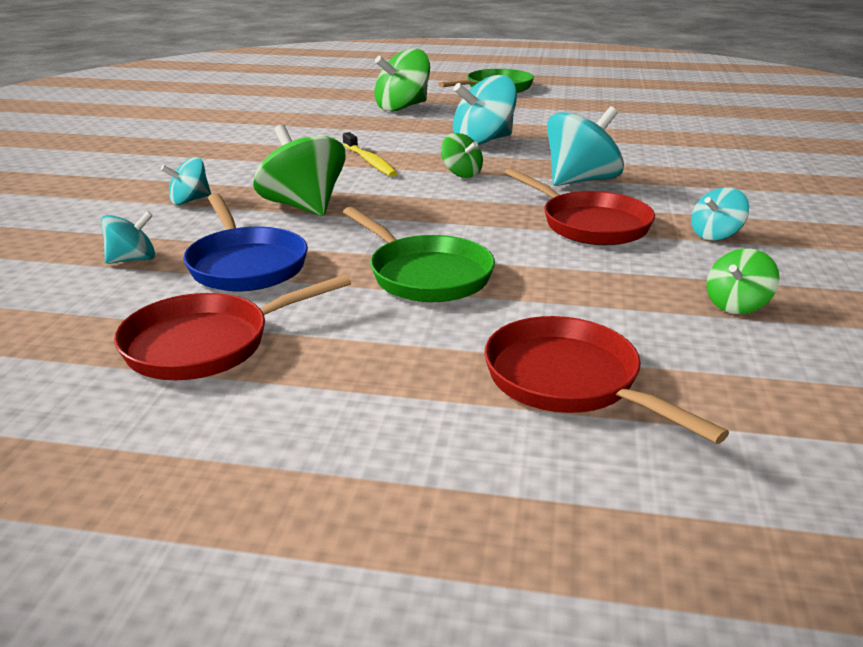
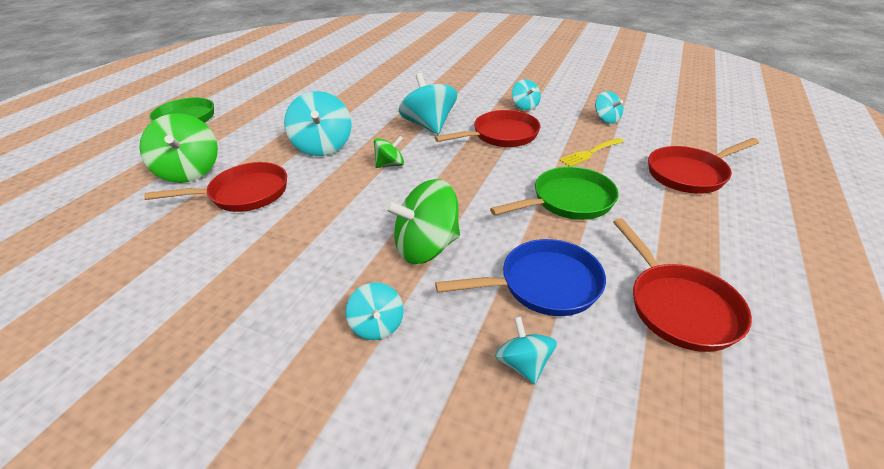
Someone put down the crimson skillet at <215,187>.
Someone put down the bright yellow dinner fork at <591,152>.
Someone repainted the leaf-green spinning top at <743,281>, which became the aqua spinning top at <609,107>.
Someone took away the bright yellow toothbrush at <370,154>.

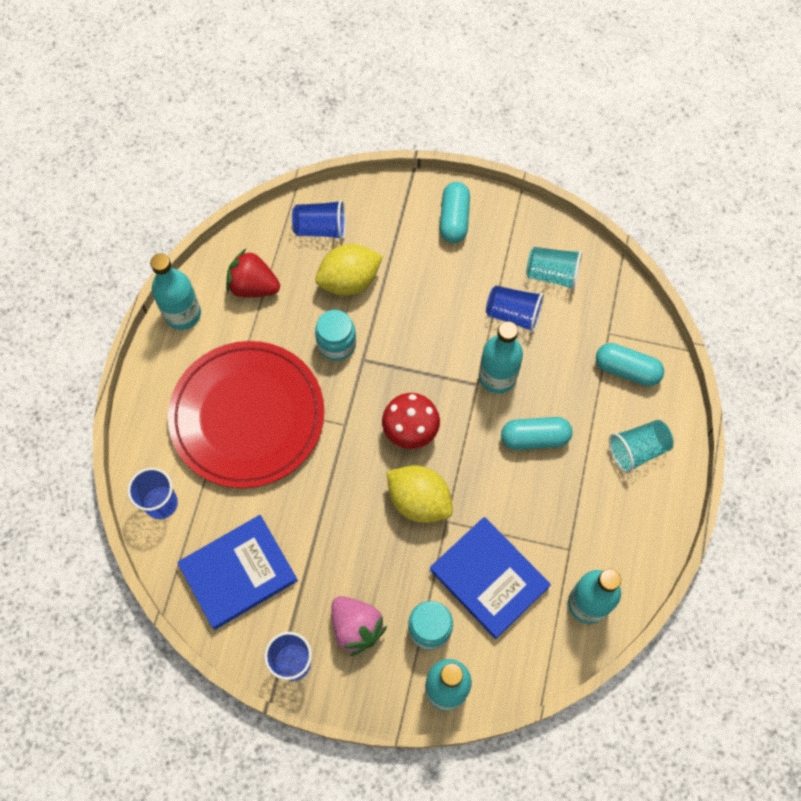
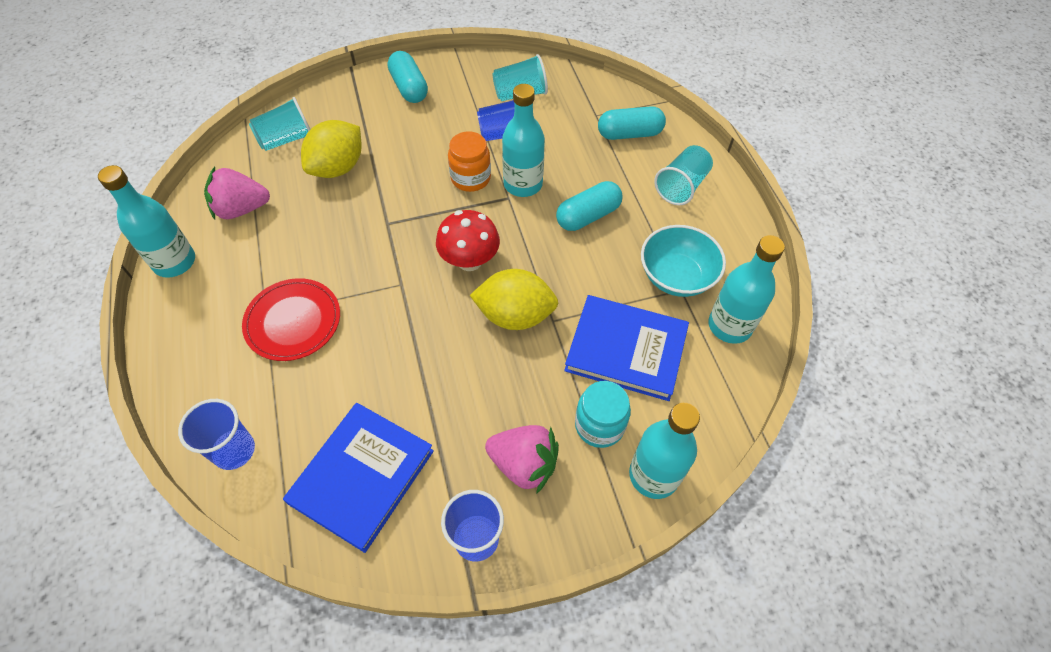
Someone repainted the crimson strawberry at <253,273>, which became the pink strawberry at <237,193>.
Someone scaled the crimson plate at <246,414> by 0.53.
Someone repainted the cobalt cup at <319,220>, which became the aqua cup at <279,124>.
Someone put down the orange jam jar at <469,161>.
Someone put down the aqua bowl at <683,261>.
Someone took away the aqua jam jar at <335,335>.

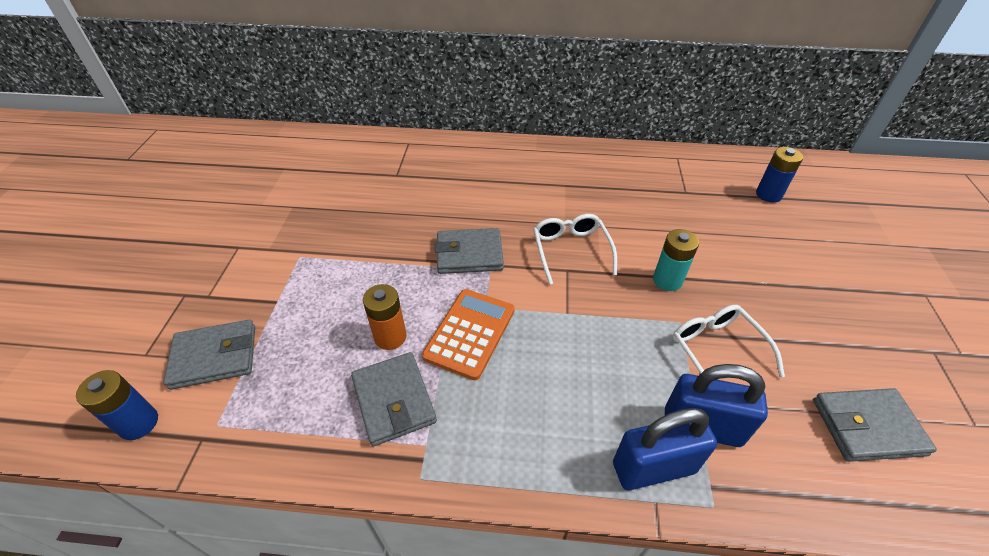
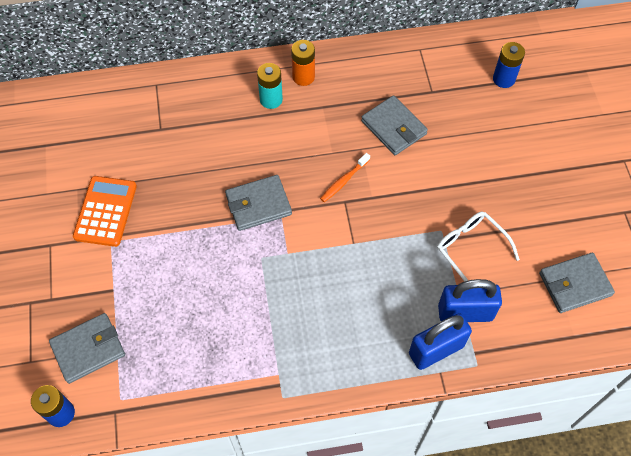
Someone carried the orange pocket calculator from <468,334> to <105,211>.
Someone carried the aqua power cell from <676,260> to <270,86>.
Someone carried the orange power cell from <384,317> to <303,63>.
Someone swapped the pure white glasses at <575,249> for the orange toothbrush at <345,177>.
Someone carried the gray billfold from <394,399> to <394,125>.

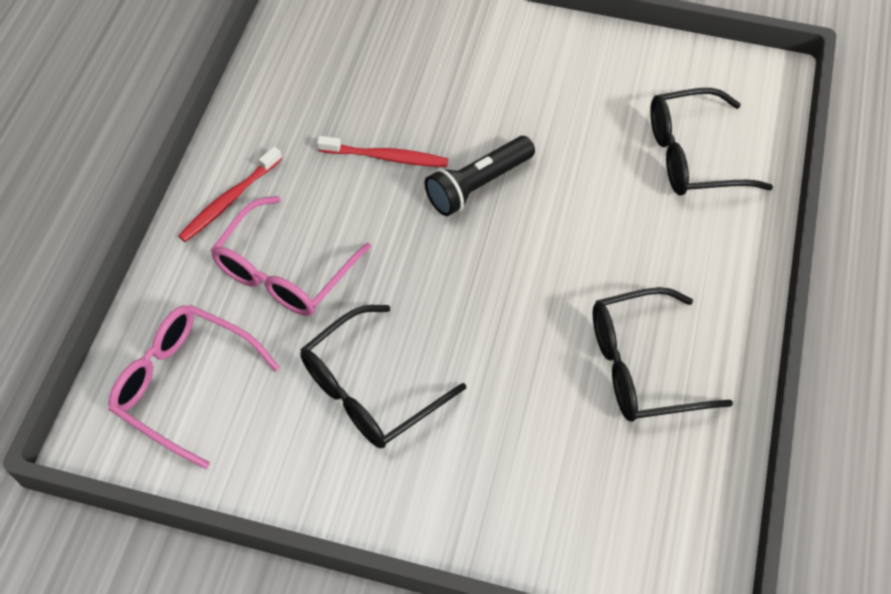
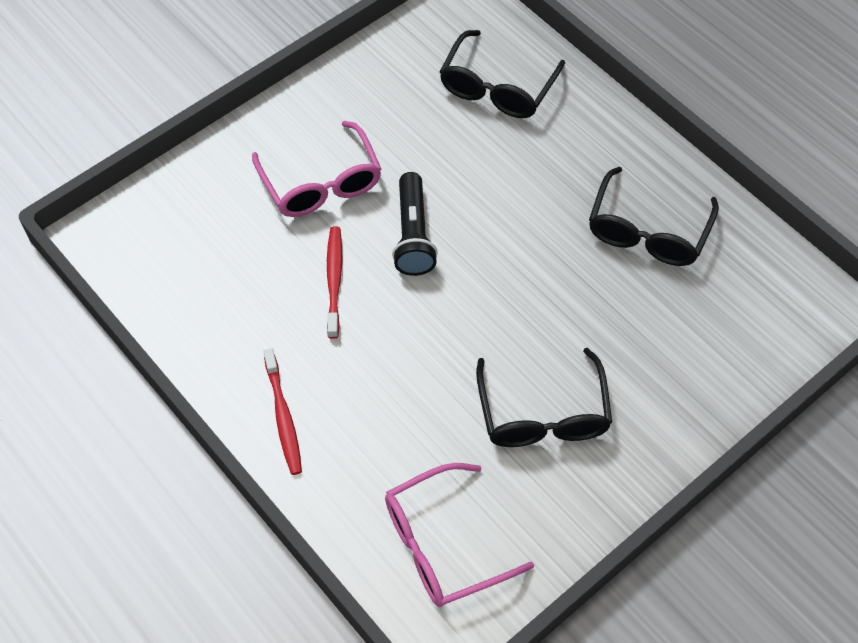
Someone carried the pink glasses from <290,256> to <316,169>.
Someone rotated the crimson toothbrush at <382,151> by 45 degrees counterclockwise.

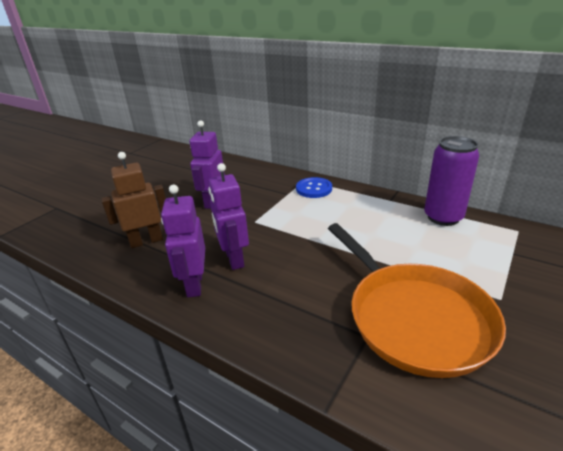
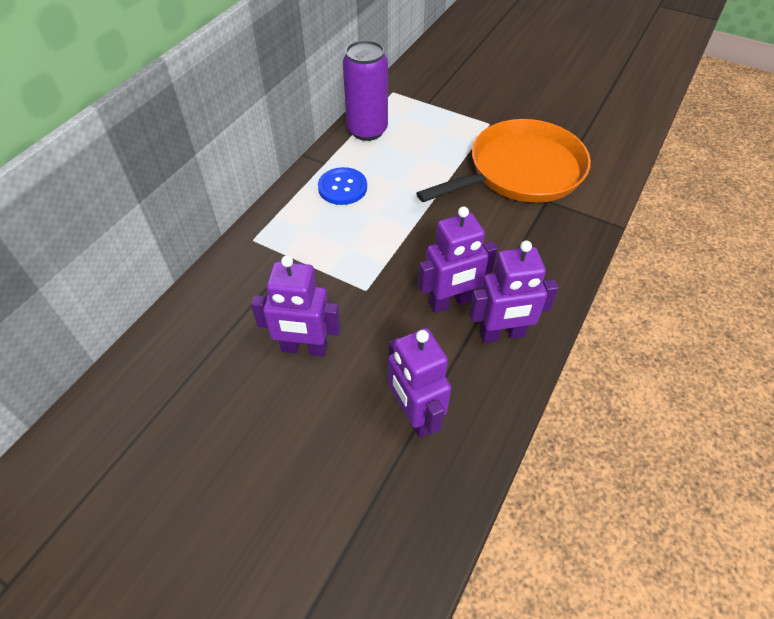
Someone carried the cobalt button from <314,187> to <342,186>.
Someone repainted the dark brown toy robot at <134,200>, which became the violet toy robot at <419,383>.

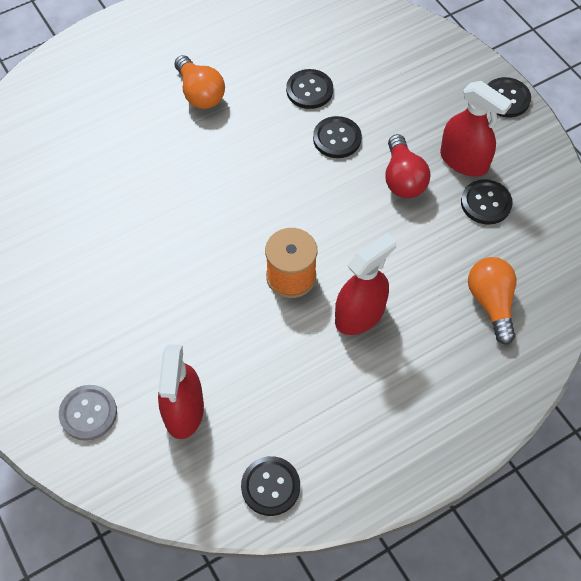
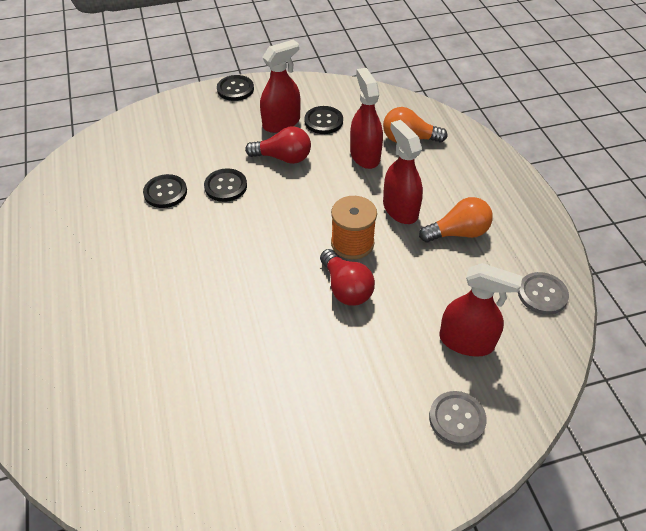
Someone put down the crimson bulb at <347,277>.
Someone put down the crimson spray cleaner at <366,118>.
Someone carried the orange bulb from <200,82> to <456,219>.
Someone repainted the black button at <270,486>, which became the gray button at <543,293>.

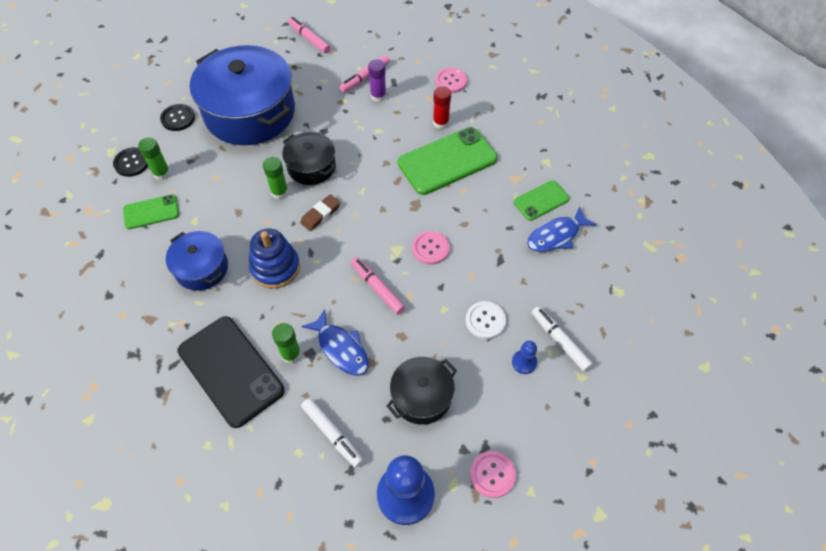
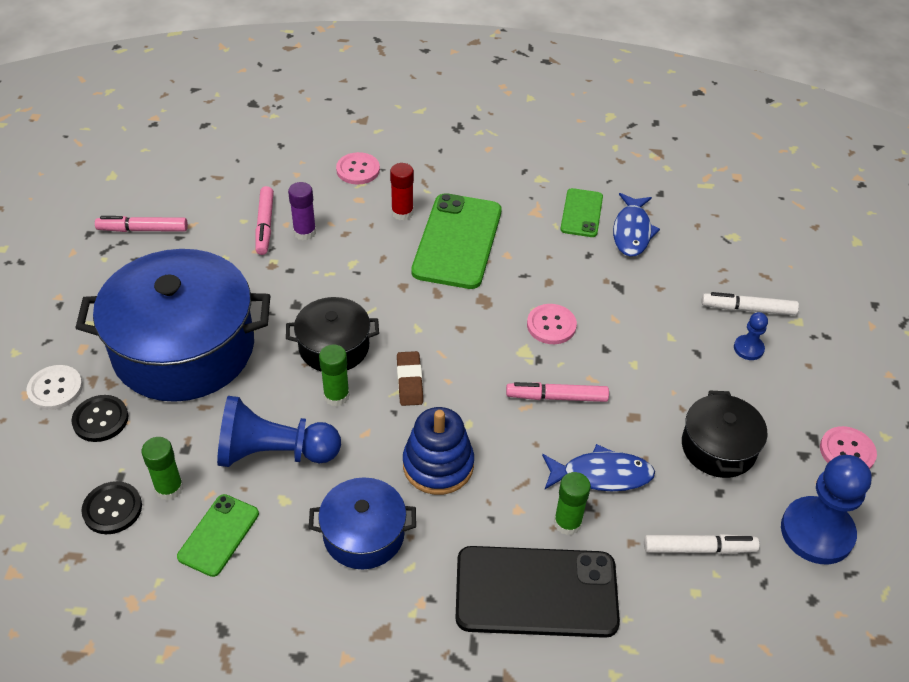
Someone carried the pure white button from <486,320> to <55,387>.
Someone put down the cobalt chess pawn at <279,431>.

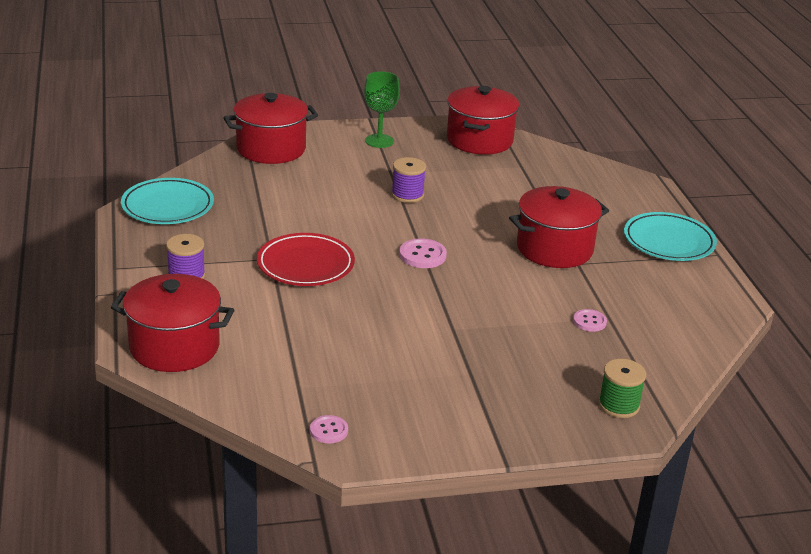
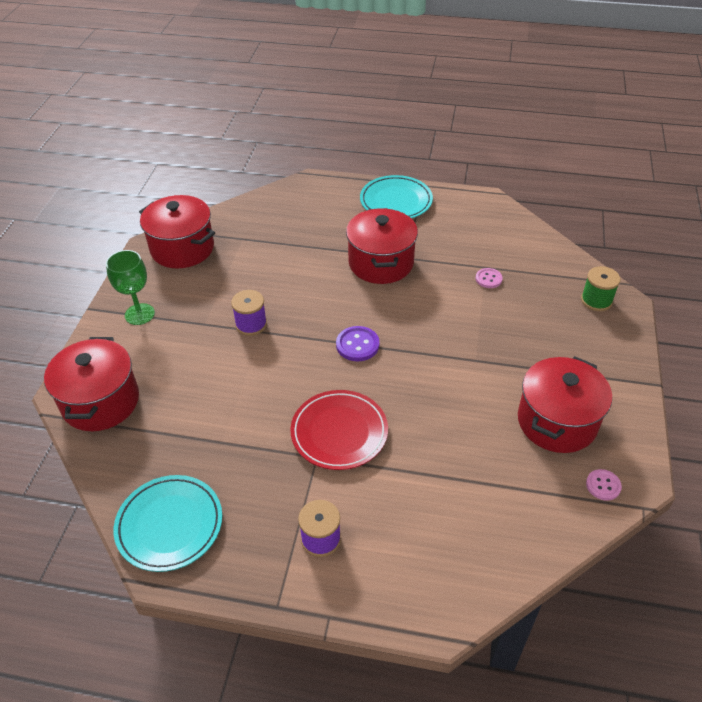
Someone repainted the pink button at <423,253>, which became the violet button at <357,343>.
Someone carried the crimson stockpot from <172,323> to <565,404>.

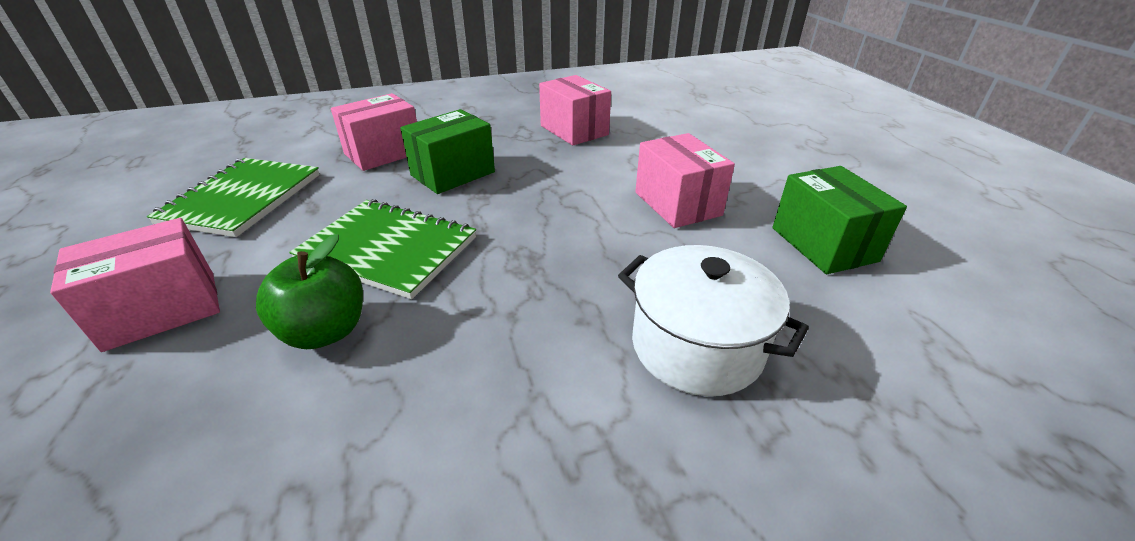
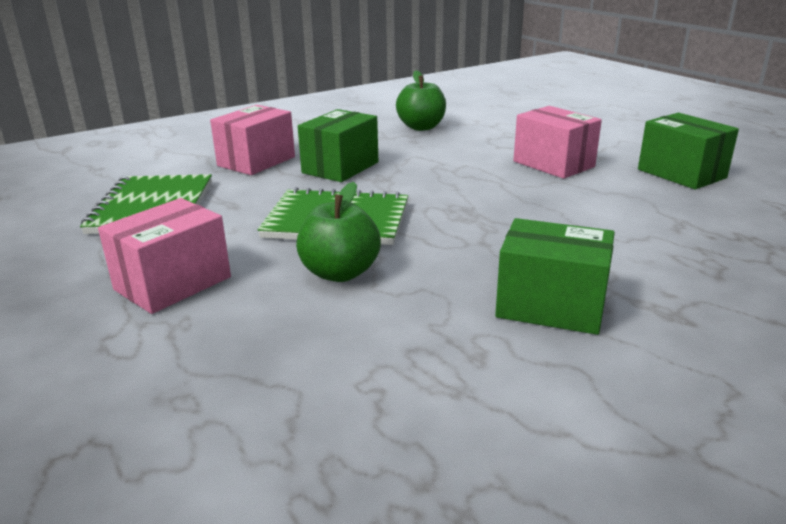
Someone swapped the pink parcel at <575,110> for the leaf-green apple fruit at <421,100>.
Someone put down the leaf-green parcel at <555,276>.
Someone took away the pure white stockpot at <713,320>.

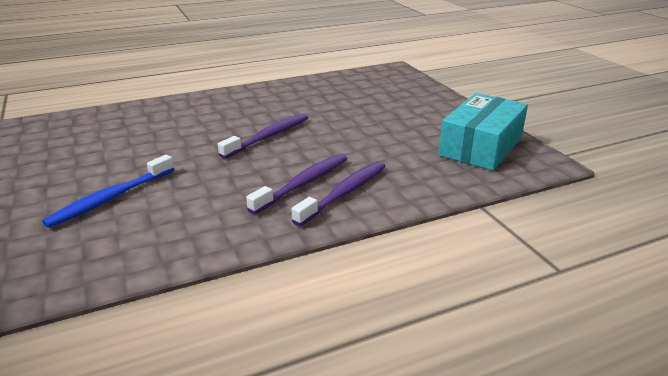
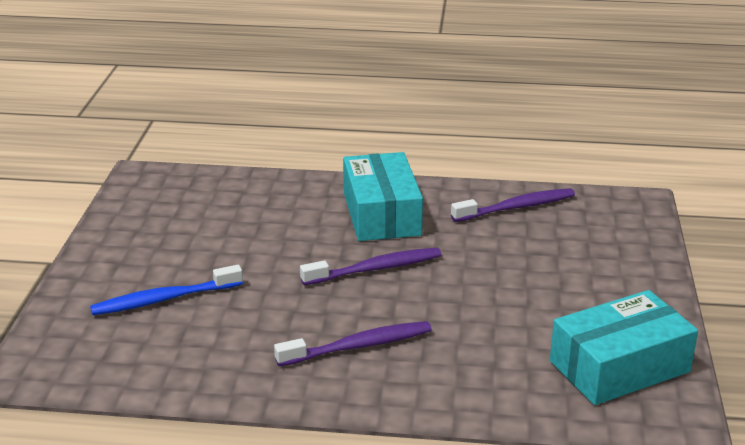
Someone put down the aqua parcel at <383,196>.
Someone carried the violet toothbrush from <339,193> to <513,205>.

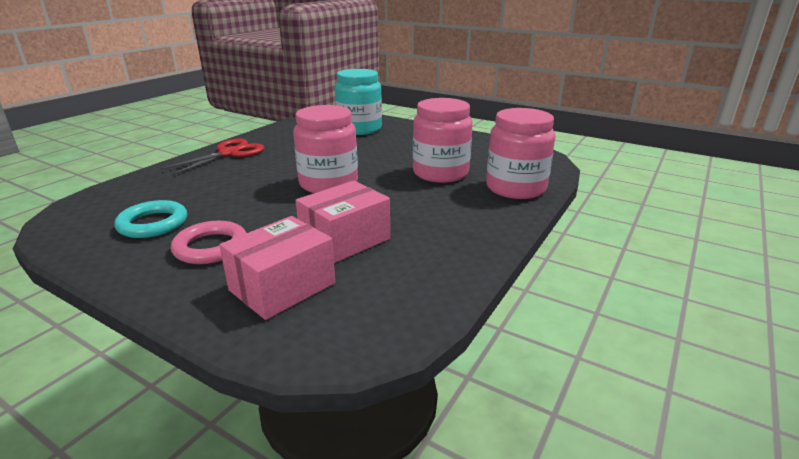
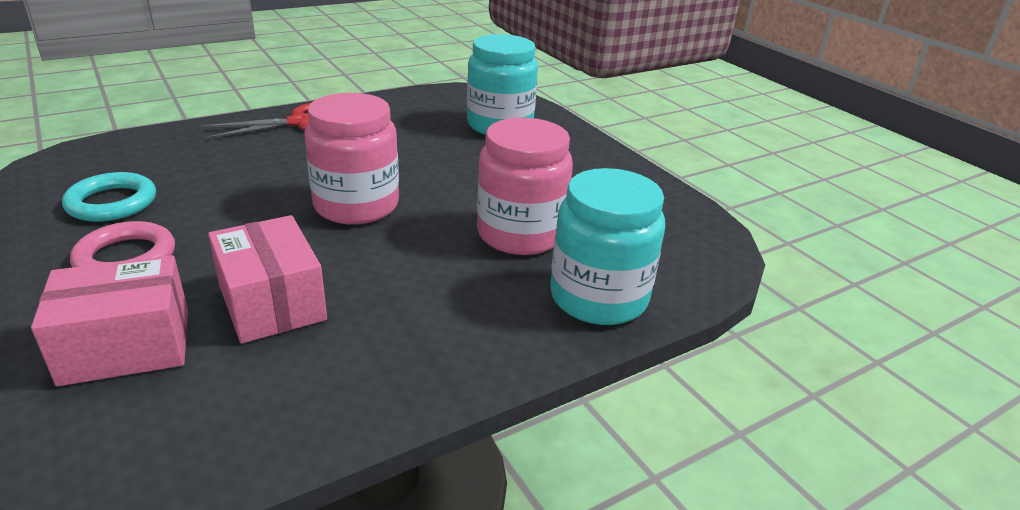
Someone rotated the pink parcel at <342,222> by 75 degrees clockwise.
Someone repainted the pink jam jar at <520,153>, which became the aqua jam jar at <607,246>.

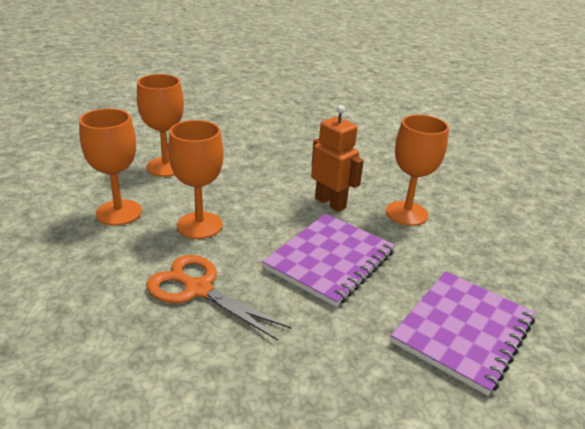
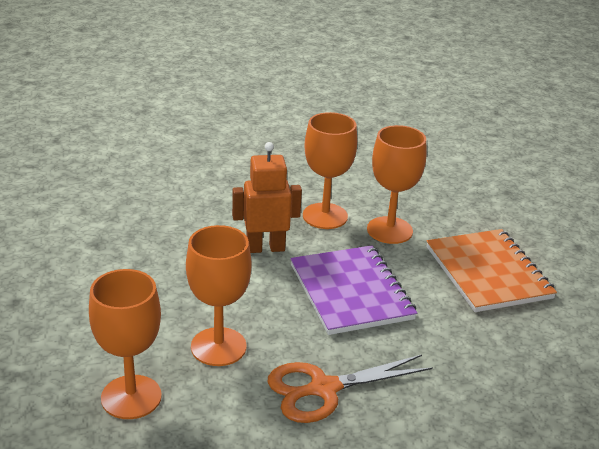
Someone carried the orange chalice from <160,125> to <396,184>.
Someone repainted the violet notebook at <463,333>, which became the orange notebook at <492,270>.

